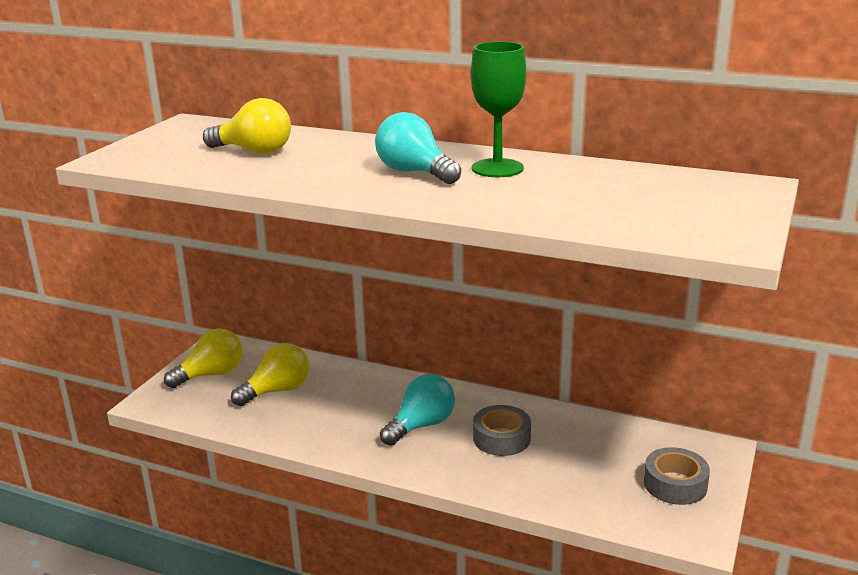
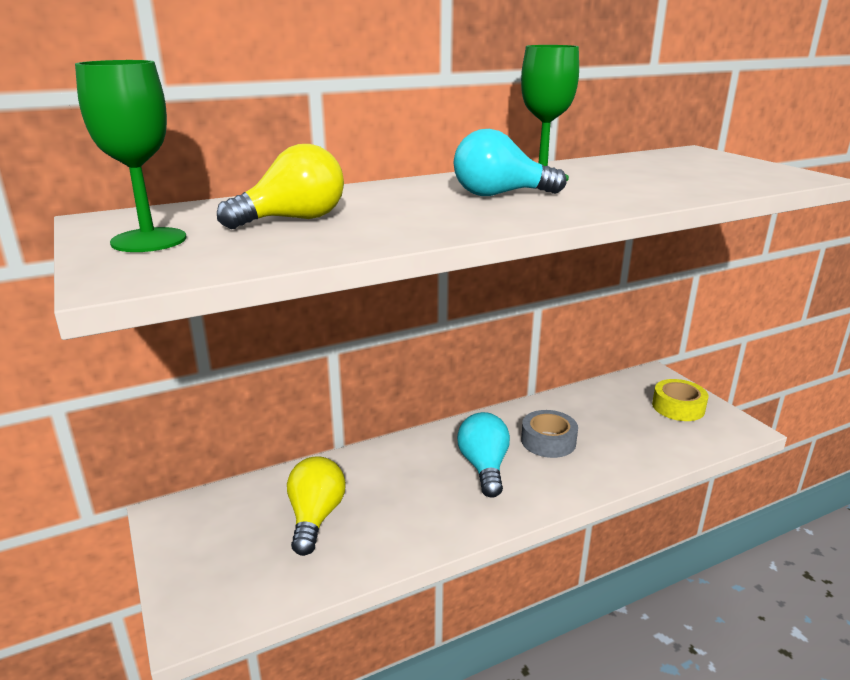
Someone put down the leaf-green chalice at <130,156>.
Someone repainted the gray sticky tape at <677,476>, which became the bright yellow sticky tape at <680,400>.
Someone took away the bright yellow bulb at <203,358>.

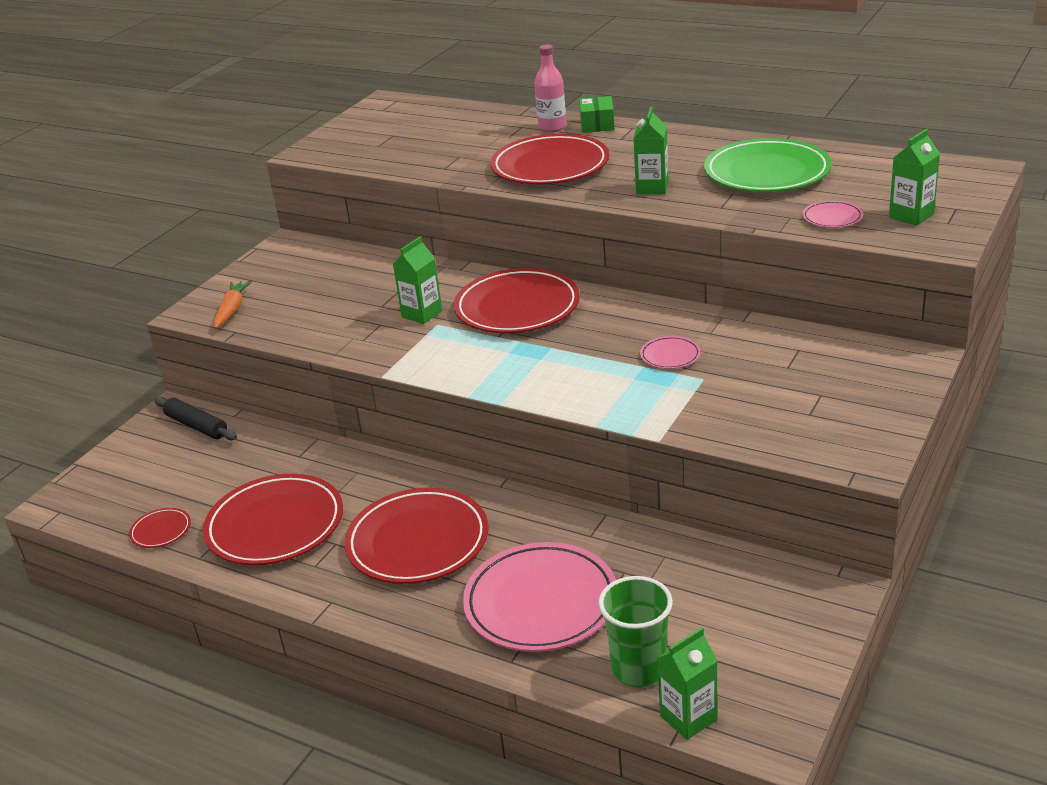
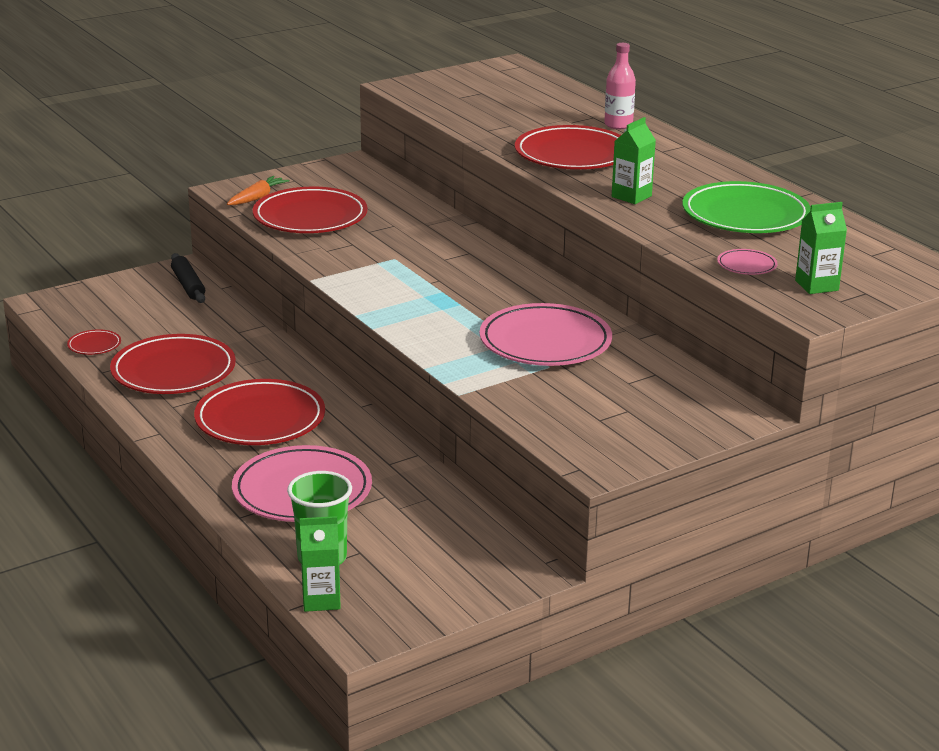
Someone carried the crimson plate from <517,300> to <310,210>.
Someone scaled the pink plate at <670,352> by 2.28.
Someone took away the leaf-green carton at <417,280>.
Someone took away the leaf-green parcel at <597,114>.

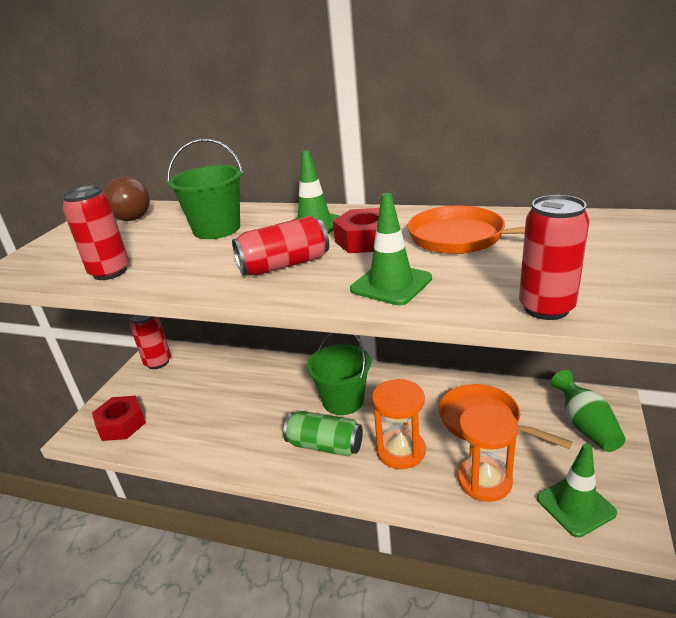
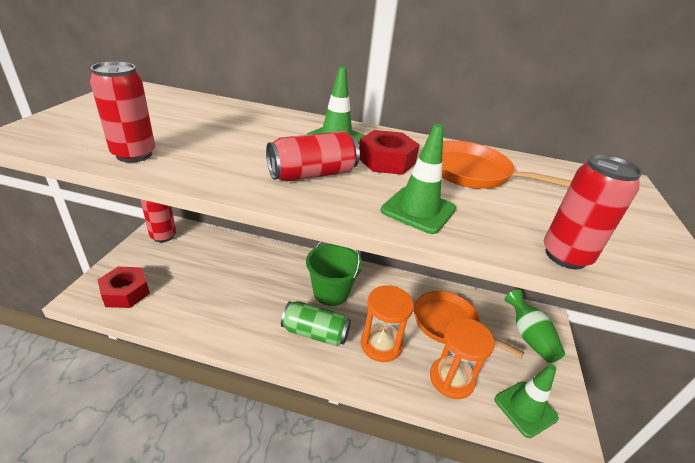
Someone took away the dark brown bulb at <126,198>.
Someone took away the leaf-green bucket at <205,189>.

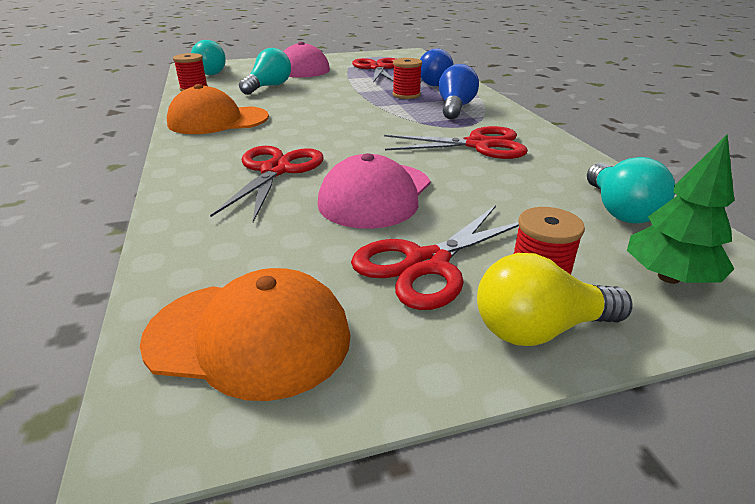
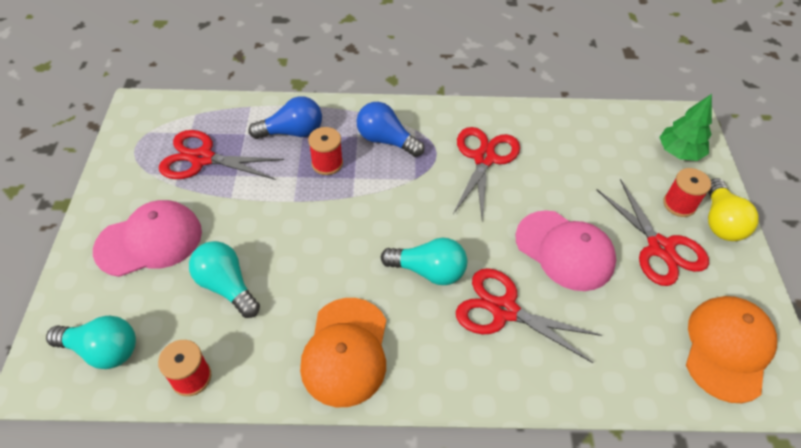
Someone carried the aqua bulb from <631,190> to <424,261>.

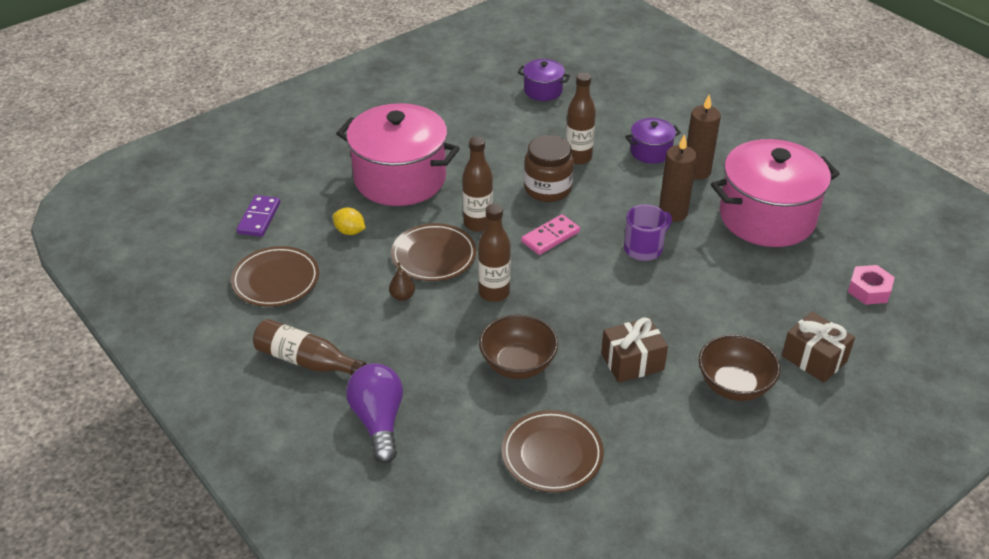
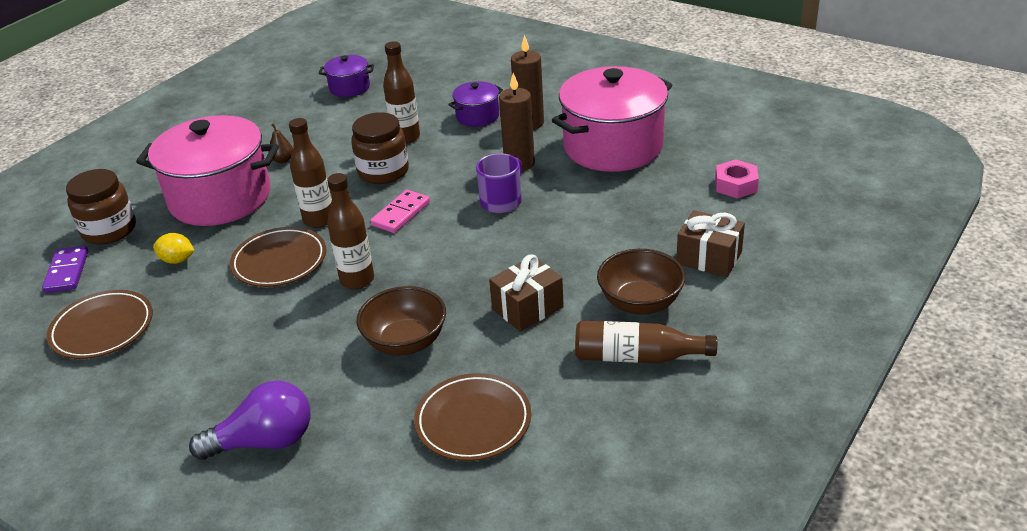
Someone put down the dark brown jam jar at <101,207>.
Someone rotated the violet bulb at <374,413> by 105 degrees clockwise.
Someone carried the dark brown toy pear from <402,281> to <280,143>.
Someone carried the dark brown bottle from <310,347> to <646,341>.

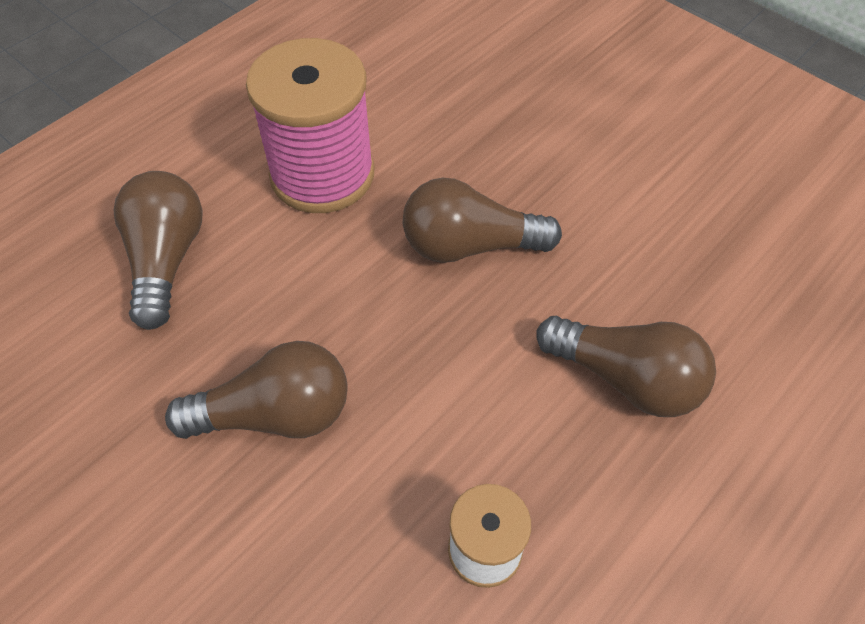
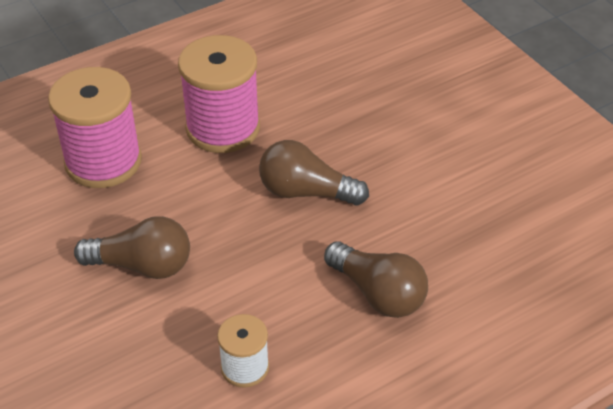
Someone swapped the dark brown bulb at <158,250> for the pink spool at <95,127>.

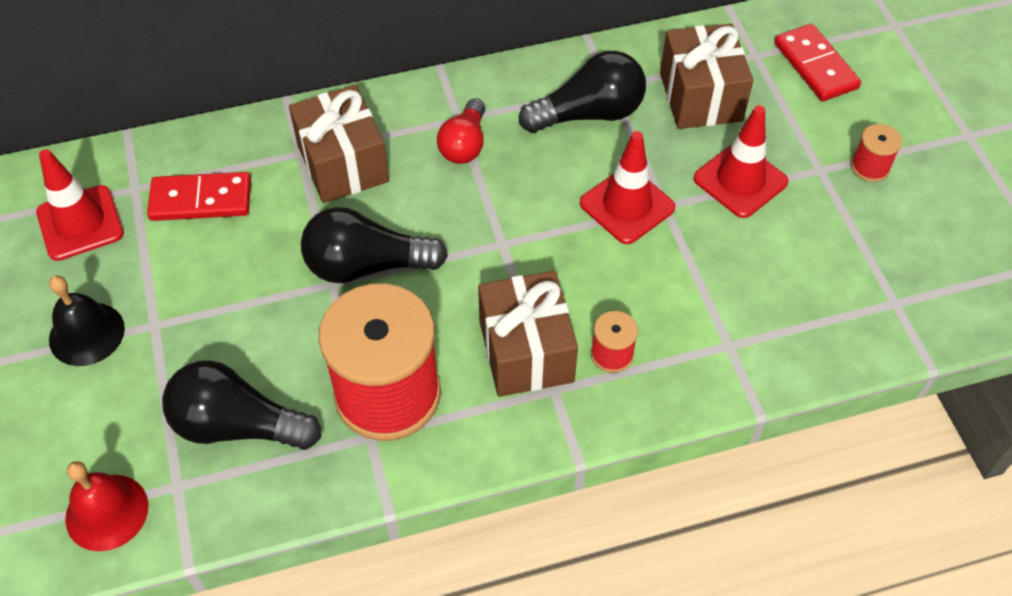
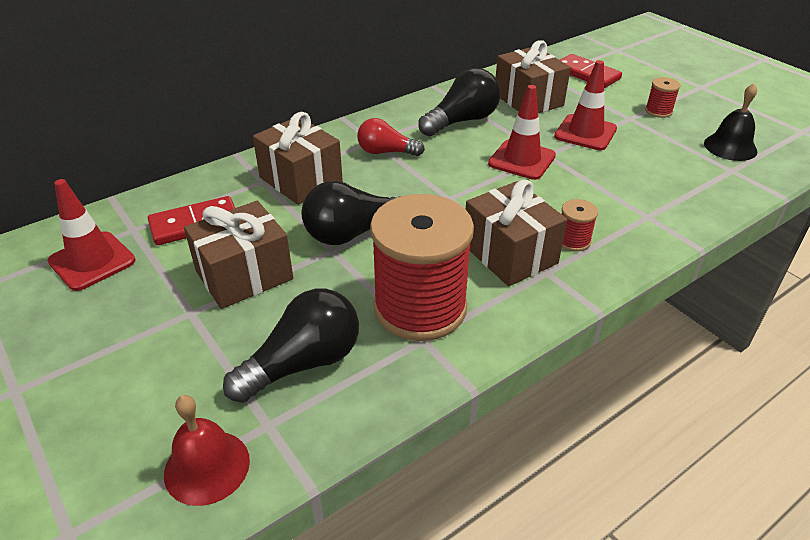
Someone put down the dark brown present at <238,255>.
Someone rotated the black bulb at <242,405> by 150 degrees clockwise.
Someone rotated the crimson bulb at <461,131> by 105 degrees clockwise.
Someone carried the black bell from <87,321> to <730,122>.

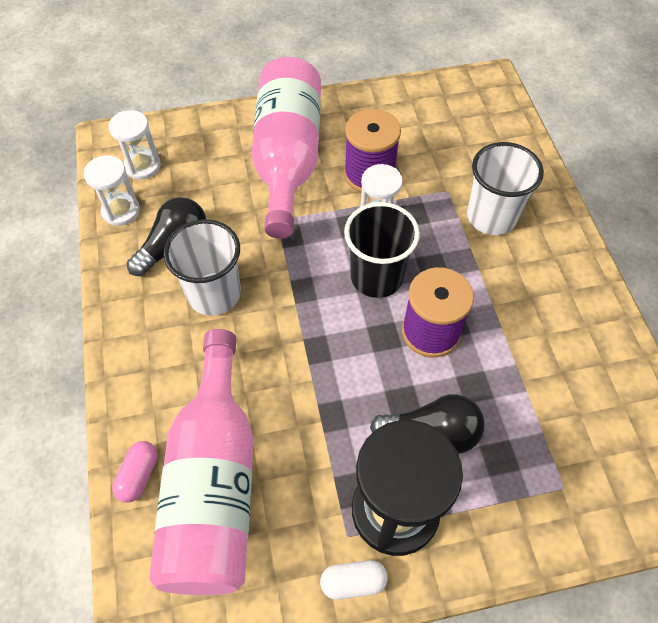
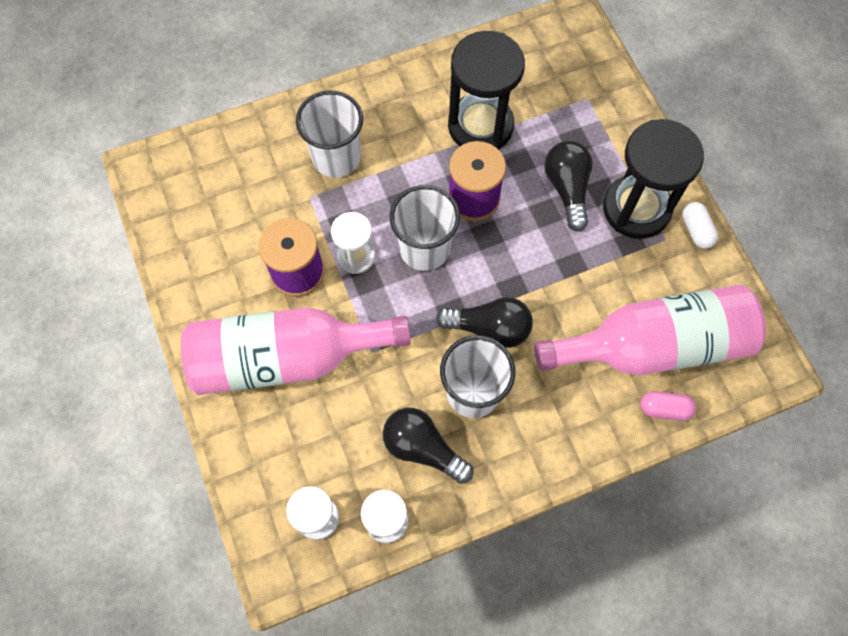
Someone repainted the black cup at <382,250>, which became the pure white cup at <425,228>.
Someone put down the black bulb at <484,322>.
Someone put down the black hourglass at <486,90>.

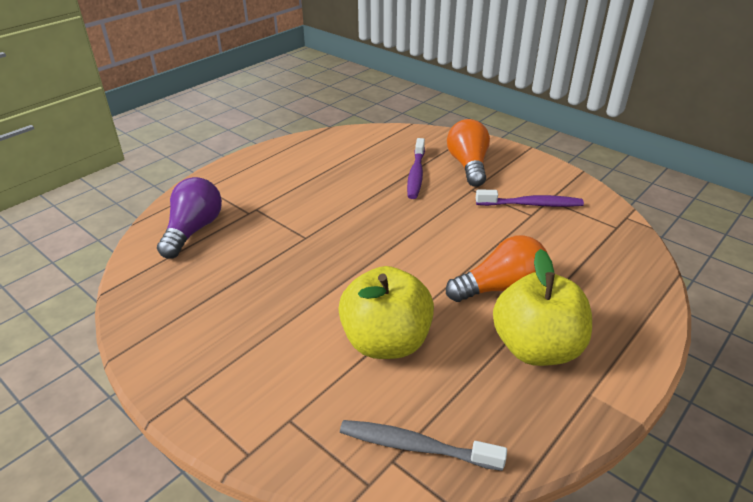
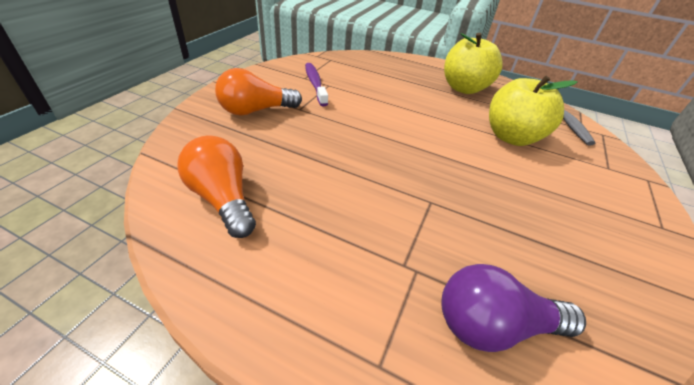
Someone carried the orange bulb from <497,268> to <216,187>.
Someone took away the violet toothbrush at <416,168>.

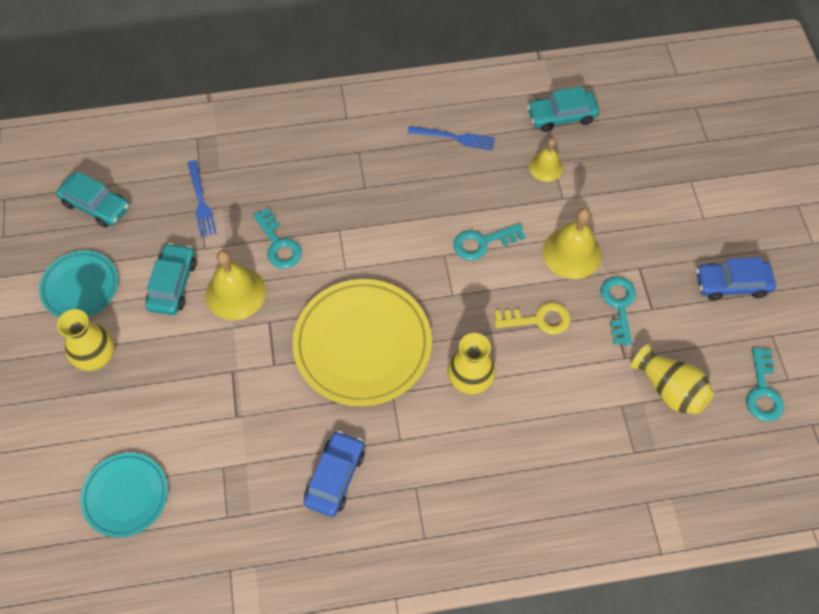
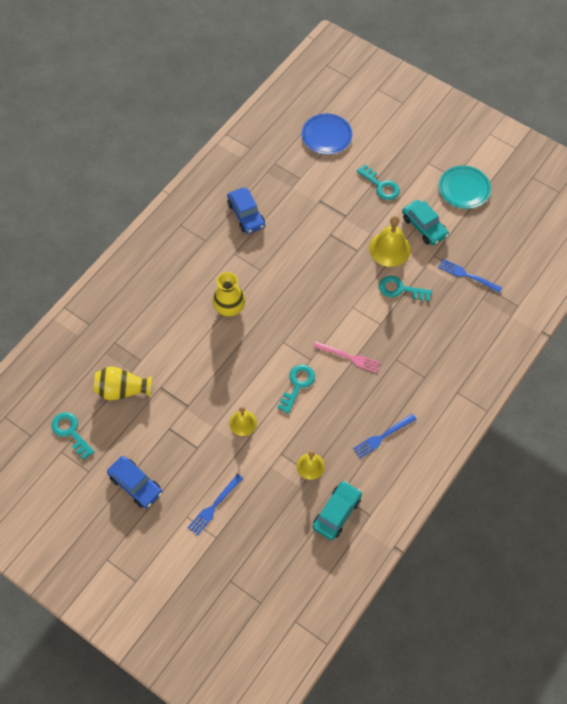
Someone rotated the cobalt toy car at <736,278> by 90 degrees clockwise.
Someone put down the cobalt dinner fork at <215,504>.
Someone scaled the bright yellow bell at <572,243> by 0.61.
Someone repainted the aqua plate at <124,495>, which became the cobalt plate at <327,133>.
Someone put down the pink dinner fork at <347,357>.
Someone carried the aqua latchkey from <618,311> to <378,182>.
Someone took away the aqua toy car at <92,199>.
Someone took away the bright yellow vase at <86,340>.
Someone took away the bright yellow plate at <362,342>.
Someone took away the bright yellow latchkey at <532,318>.

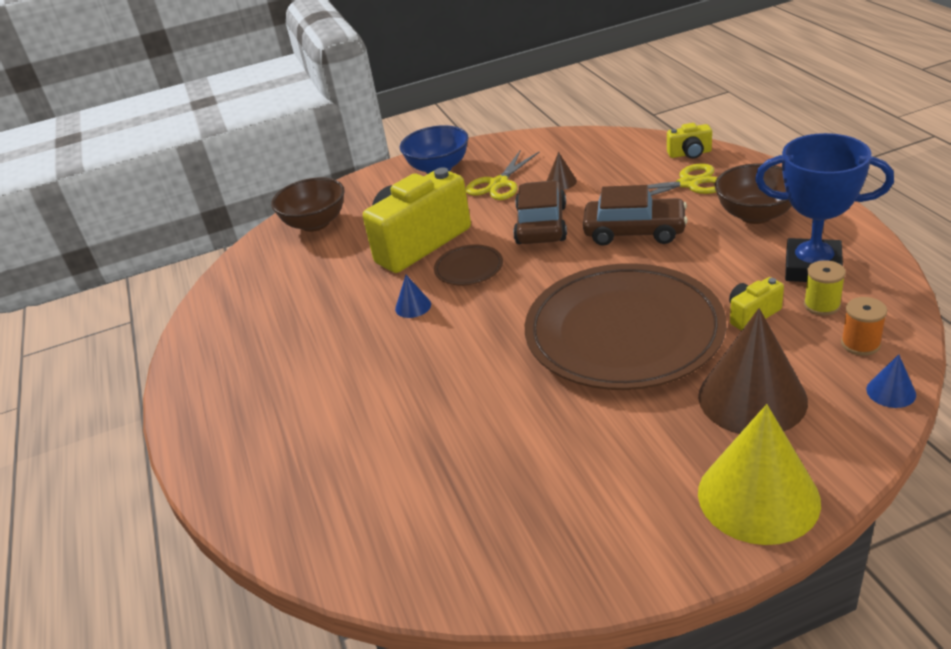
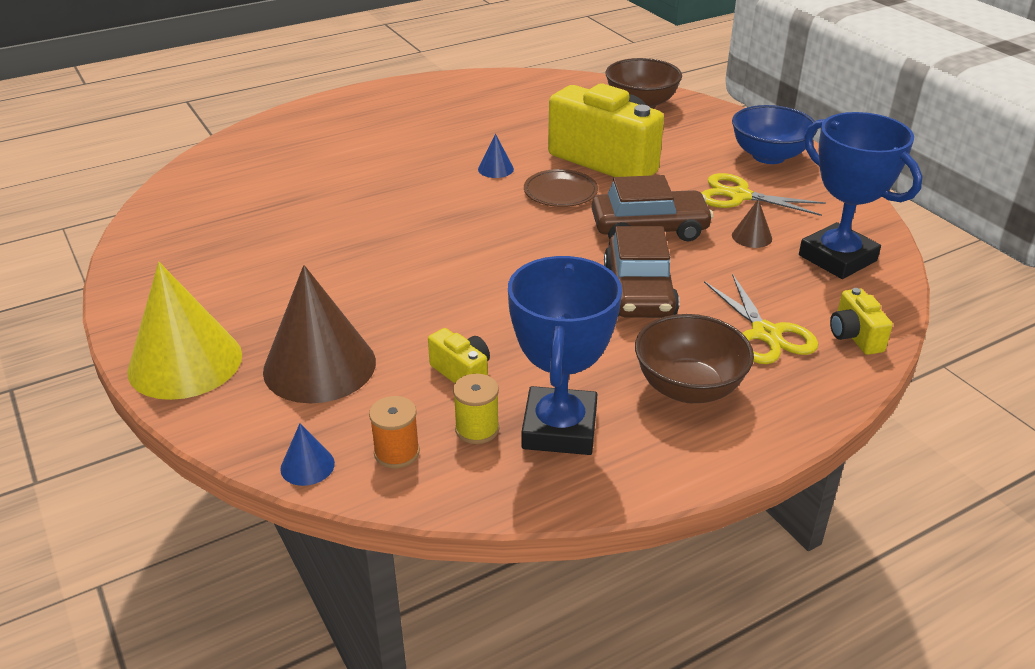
Someone put down the cobalt prize cup at <860,195>.
Someone took away the dark brown plate at <625,326>.

